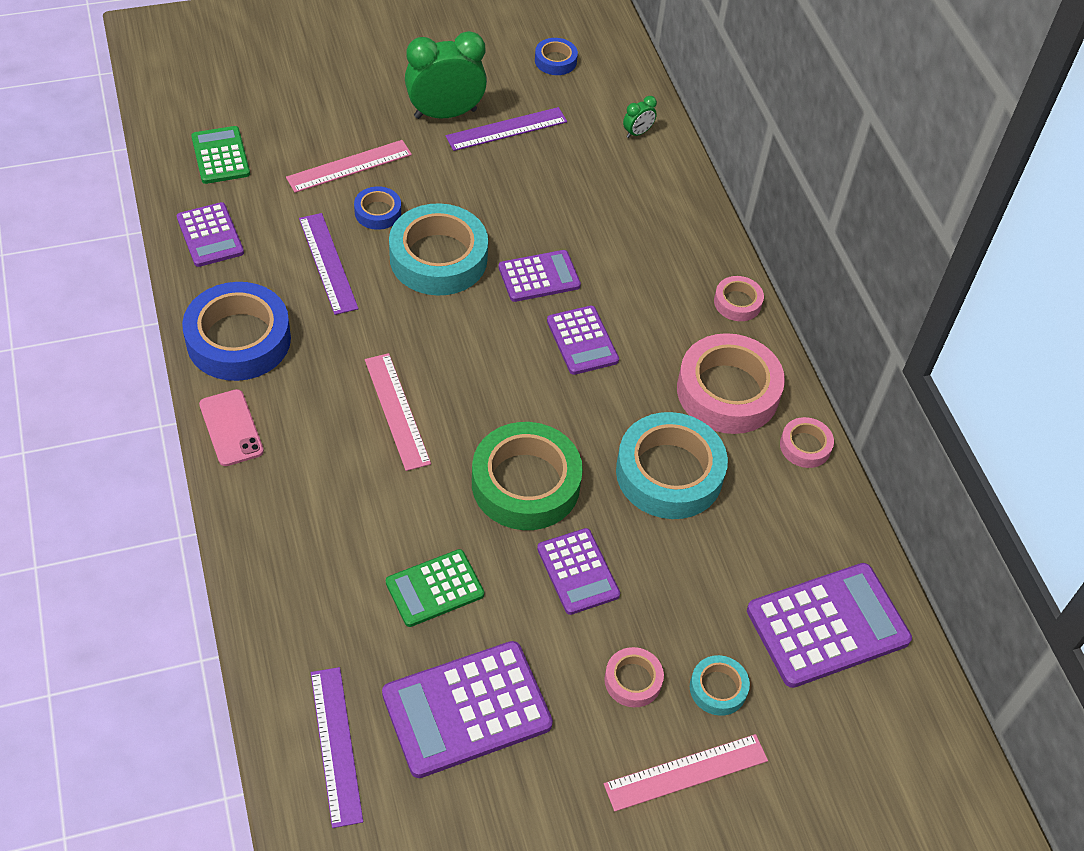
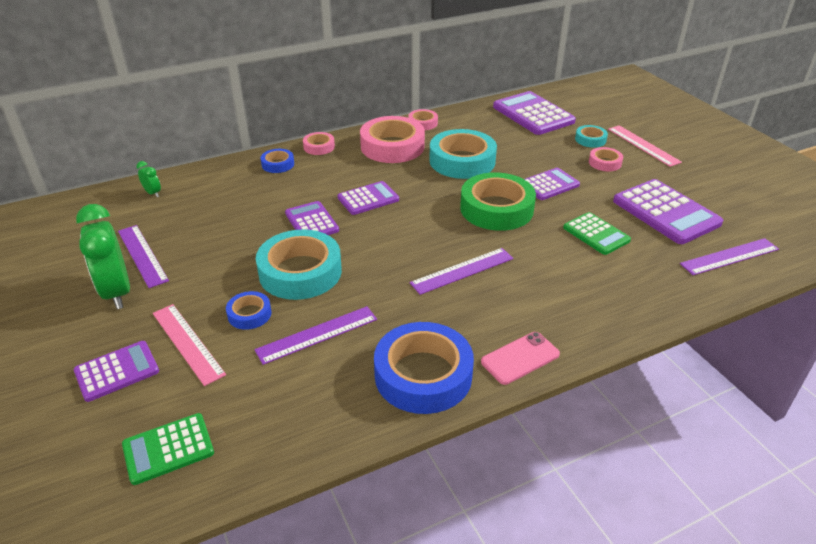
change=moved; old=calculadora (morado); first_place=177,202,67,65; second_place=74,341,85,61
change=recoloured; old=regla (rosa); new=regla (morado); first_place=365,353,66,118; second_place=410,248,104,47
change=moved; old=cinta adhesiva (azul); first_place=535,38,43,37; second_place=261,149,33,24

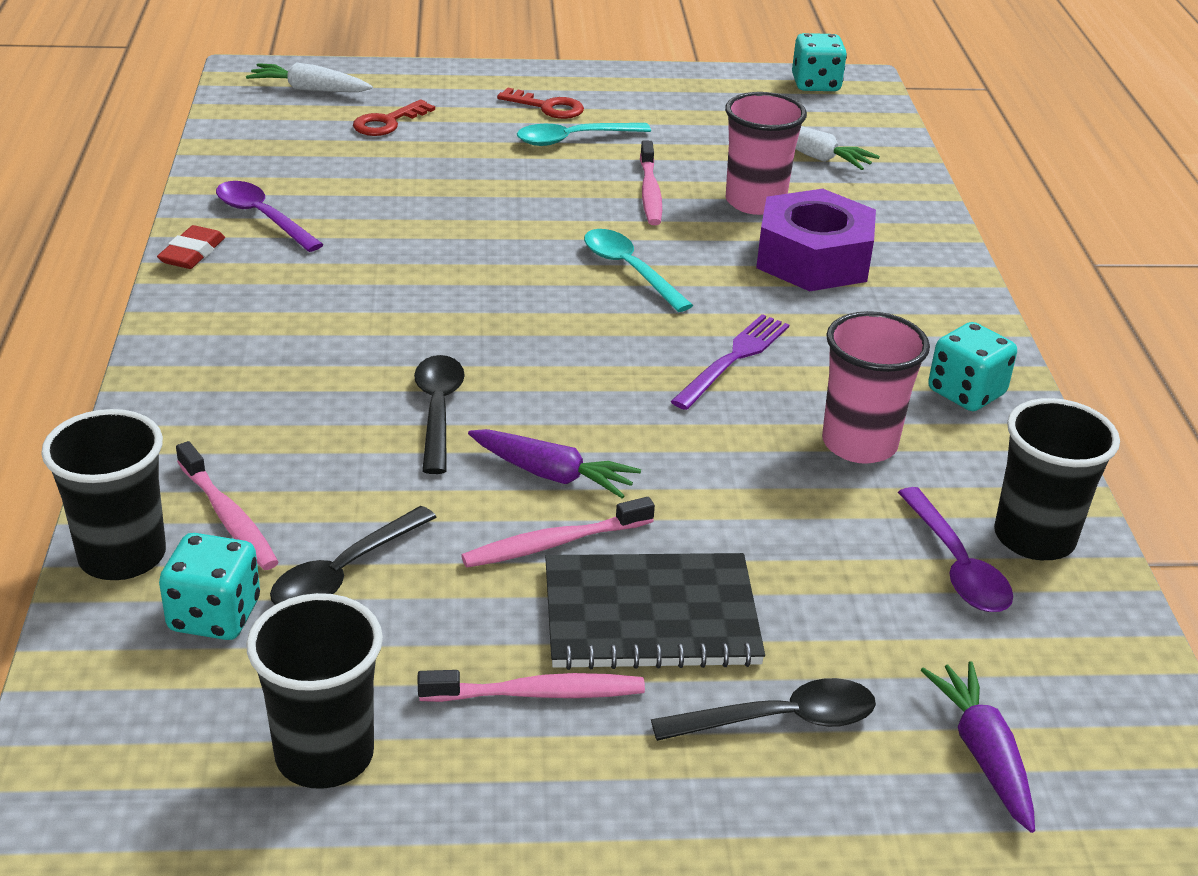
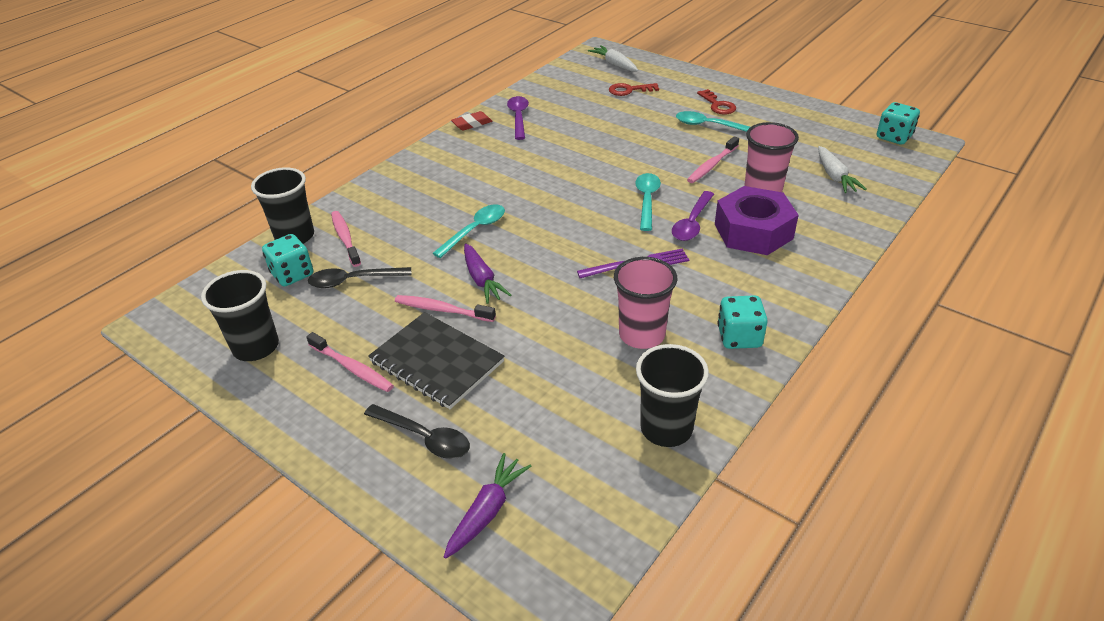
change=turned; old=cepillo de dientes (rosa); first_place=176,441,102,129; second_place=331,211,30,56; degrees=150
change=recoloured; old=cuchara (negro); new=cuchara (turquesa); first_place=414,355,51,119; second_place=432,205,73,53
change=moved; old=cuchara (morado); first_place=898,487,115,125; second_place=672,191,42,50

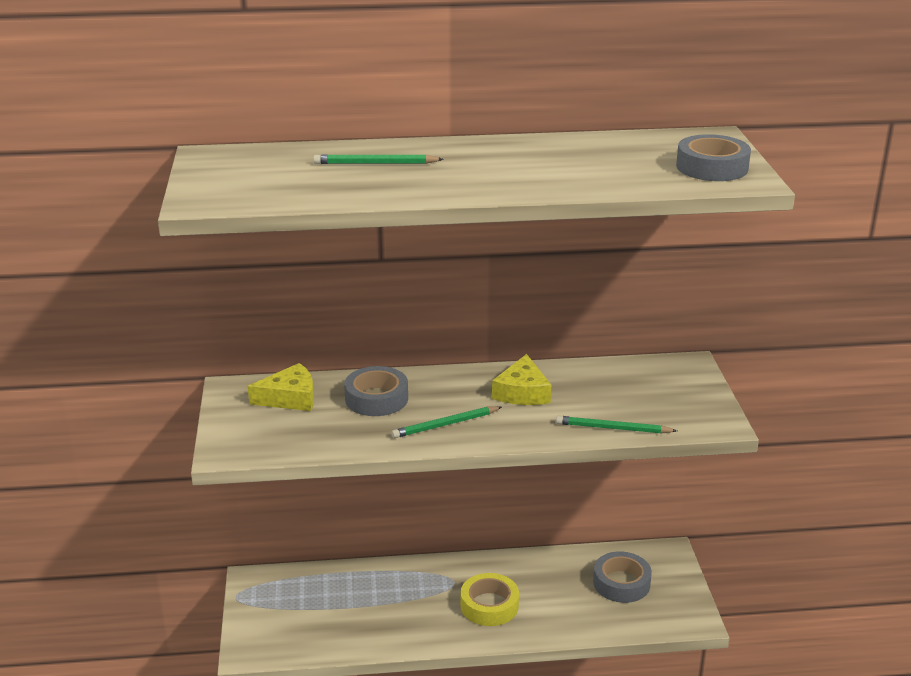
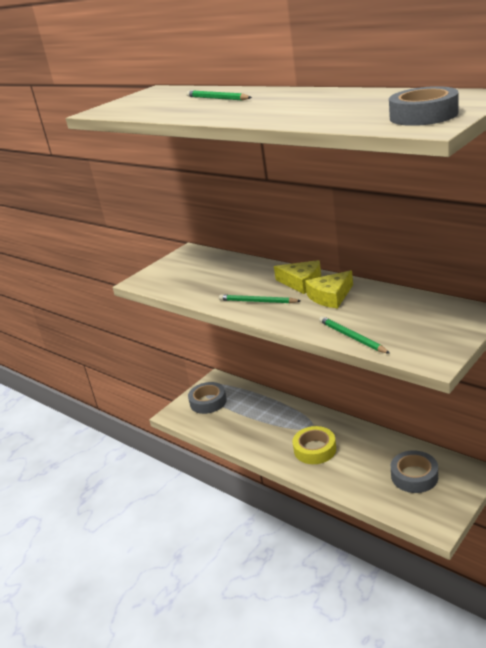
change=moved; old=queso (amarillo); first_place=248,363,66,48; second_place=274,260,47,34
change=moved; old=cinta adhesiva (gris); first_place=344,366,64,50; second_place=188,382,39,32

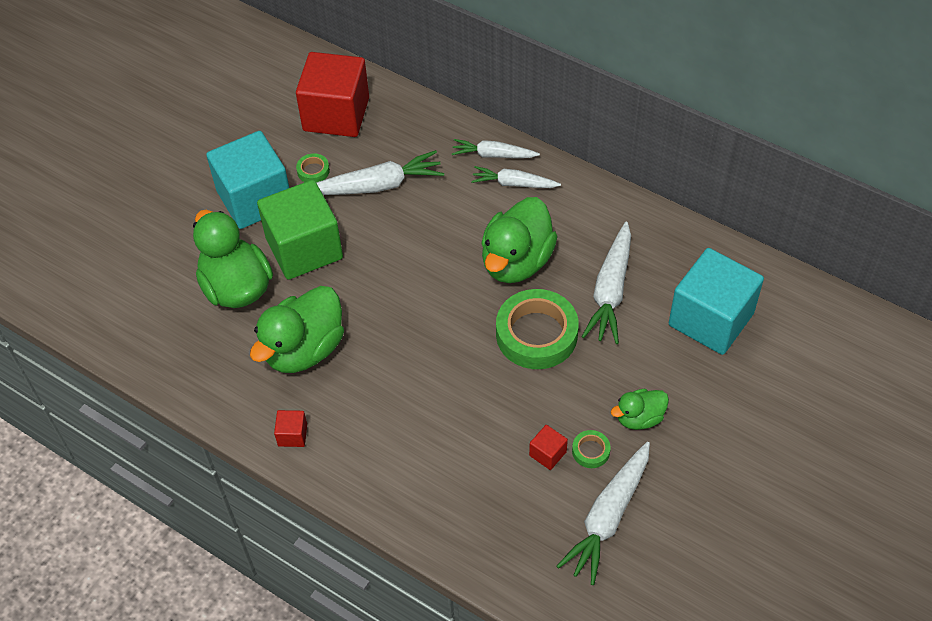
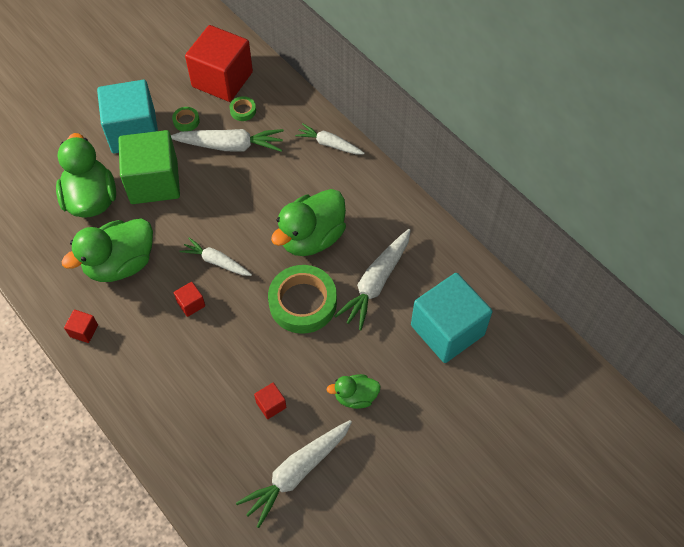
change=moved; old=zanahoria (blanco); first_place=471,166,90,22; second_place=179,237,73,39
change=moved; old=cinta adhesiva (verde); first_place=572,430,39,38; second_place=229,96,27,25
change=added; new=cubo (rojo); second_place=174,282,31,35

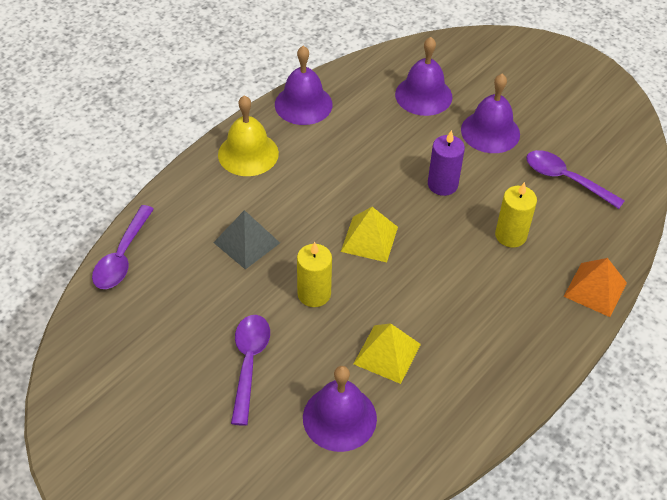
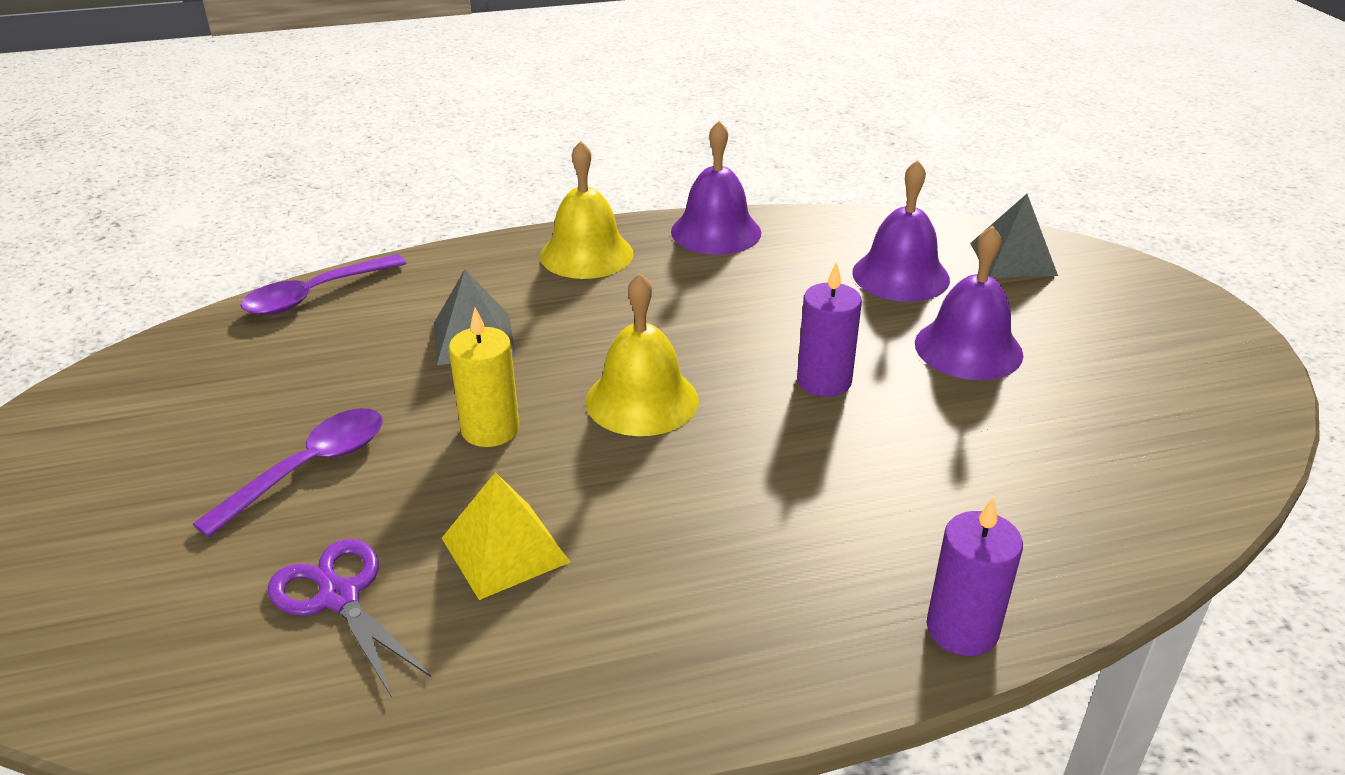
change=replaced; old=campana (morado); new=tijeras (morado); first_place=303,366,74,86; second_place=268,539,163,159
change=replaced; old=pirámide (amarillo); new=campana (amarillo); first_place=341,207,57,55; second_place=586,273,113,163
change=removed; old=vela (amarillo); first_place=495,182,42,66
change=removed; old=cuchara (morado); first_place=526,150,99,59
change=replaced; old=pirámide (naranja); new=vela (morado); first_place=563,258,64,59; second_place=927,496,96,160
change=added; new=pirámide (gris); second_place=970,194,88,84

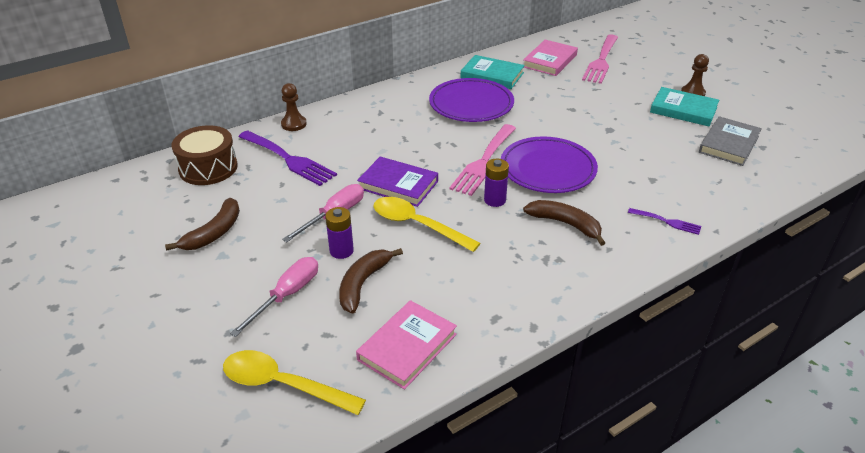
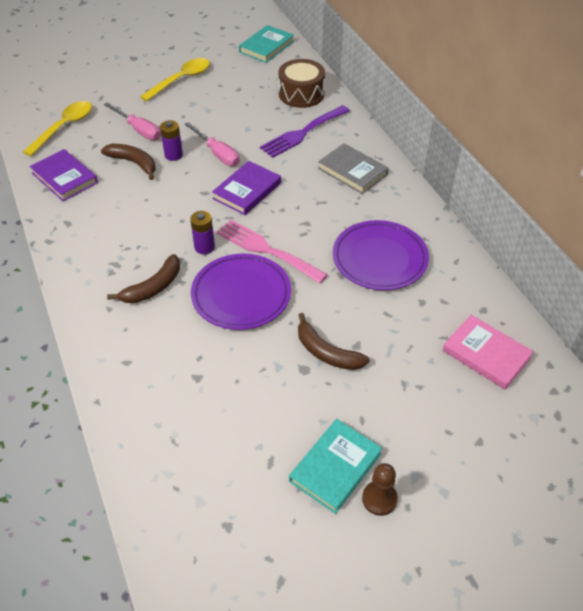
change=moved; old=plátano (marrón); first_place=165,198,75,53; second_place=298,313,72,57
change=removed; old=peón (marrón); first_place=281,83,26,48
change=recoloured; old=libro (rosa); new=libro (morado); first_place=356,300,101,90; second_place=30,149,68,53
change=moved; old=cuchara (amarillo); first_place=374,197,107,55; second_place=140,58,70,43
change=moved; old=libro (turquesa); first_place=461,55,64,34; second_place=239,25,55,38
change=removed; old=tenedor (rosa); first_place=582,34,36,50
change=removed; old=tenedor (morado); first_place=628,208,73,27
change=moved; old=libro (gris); first_place=699,116,63,50; second_place=318,143,71,51

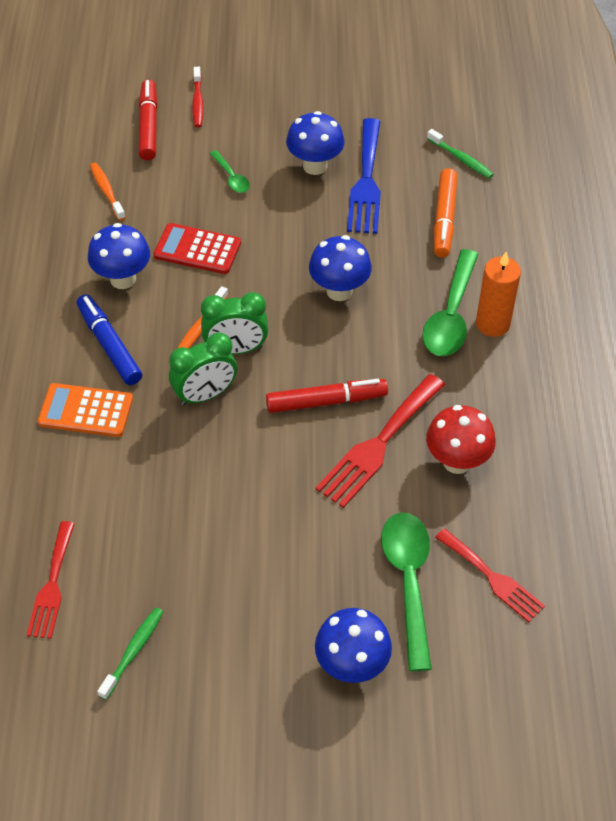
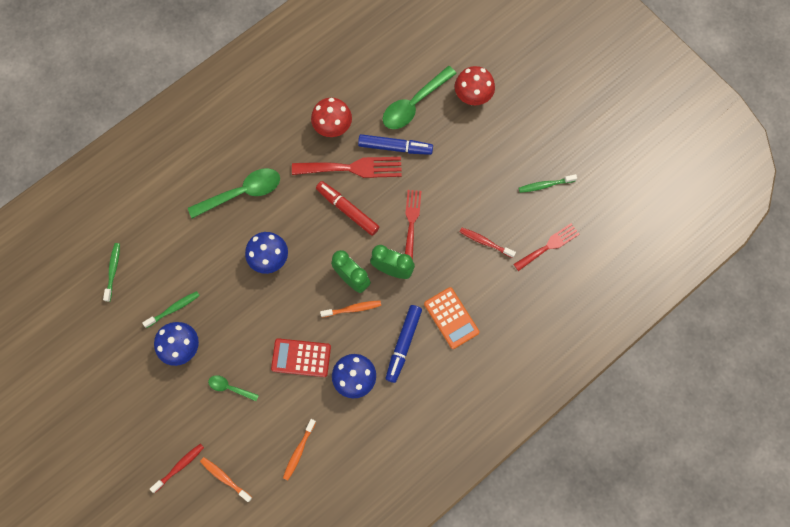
change=replaced; old=rotulador (rojo); new=cepillo de dientes (naranja); first_place=139,80,19,81; second_place=200,457,52,45
change=turned; old=calculadora (rojo); first_place=153,223,88,51; second_place=271,338,60,39; degrees=120
change=turned; old=cuchara (verde); first_place=210,150,40,43; second_place=208,375,51,26; degrees=-90
change=recoloured; old=seta (azul); new=seta (rojo); first_place=315,608,77,75; second_place=455,66,40,39
change=replaced; old=tenedor (azul); new=cepillo de dientes (verde); first_place=347,118,34,116; second_place=142,291,58,37
change=removed; old=rotulador (naranja); first_place=434,168,24,89
change=moved; old=tenedor (rojo); first_place=435,528,110,94; second_place=405,190,16,69
change=removed; old=vela (naranja); first_place=476,252,45,85
change=added; new=rotulador (azul); second_place=358,134,75,21
change=added; new=cepillo de dientes (rojo); second_place=459,227,57,31

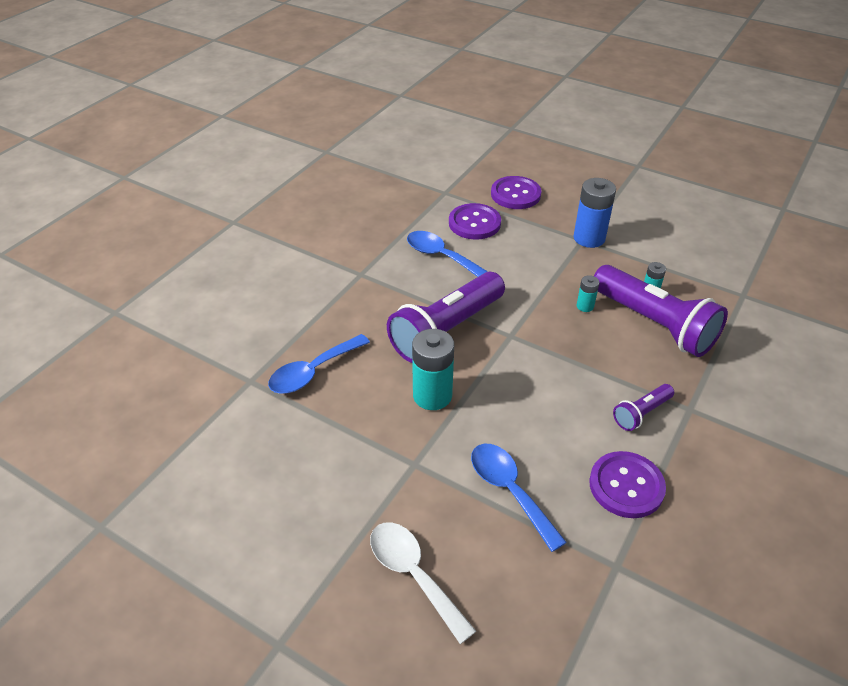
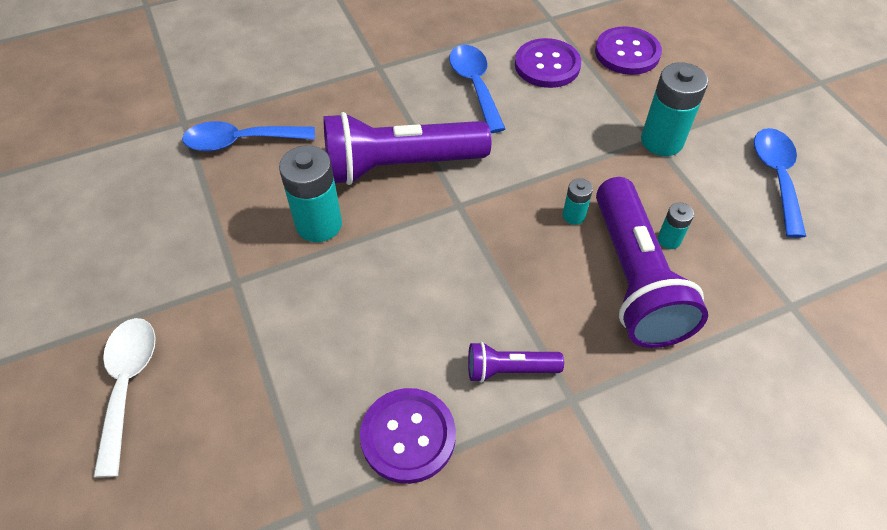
change=moved; old=cuchara (azul); first_place=471,444,96,108; second_place=754,128,52,110
change=recoloured; old=pila (azul); new=pila (turquesa); first_place=573,178,43,70; second_place=641,62,67,94

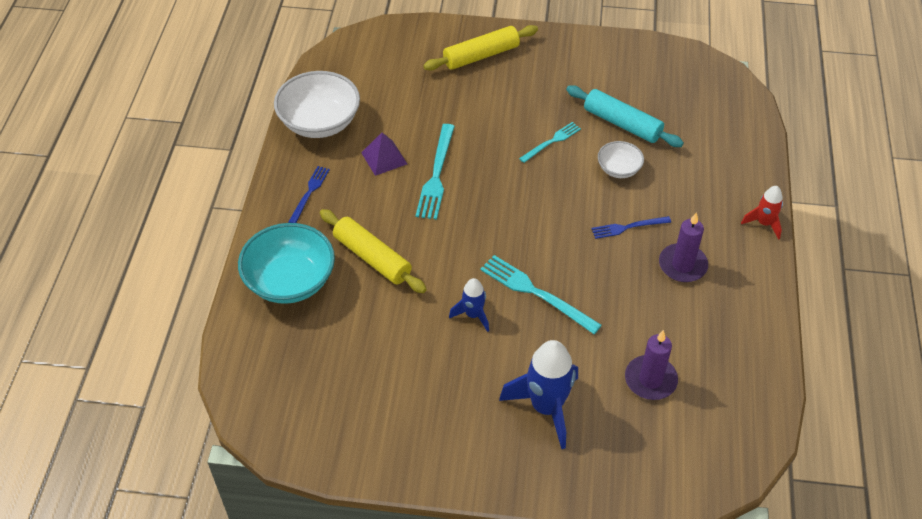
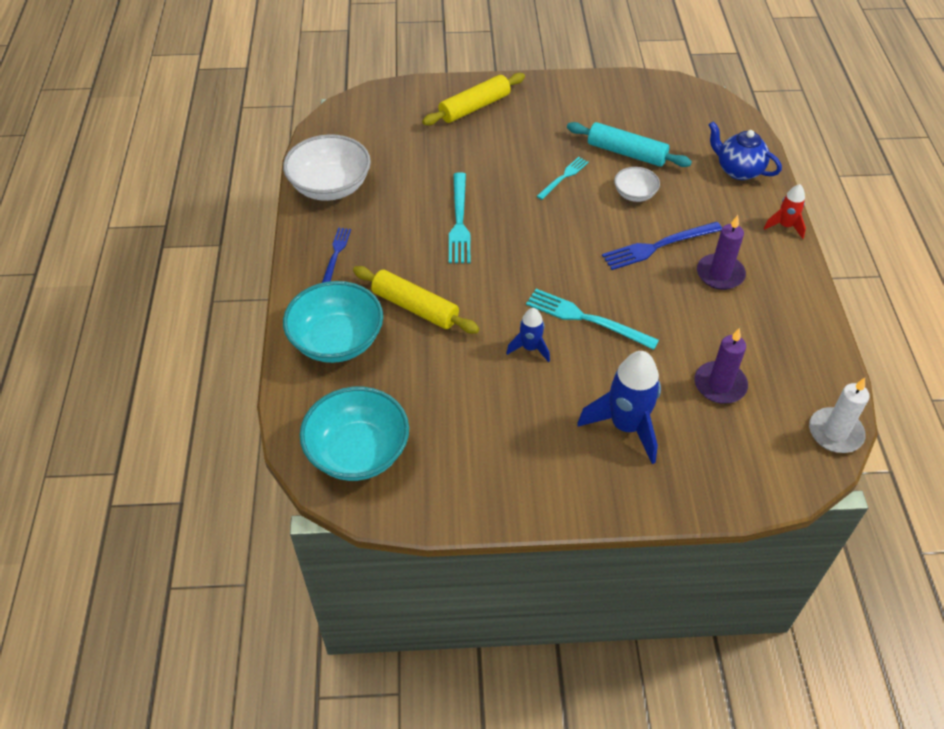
change=removed; old=pirámide (morado); first_place=361,132,46,44
change=resized; old=tenedor (azul); first_place=591,216,80,23; second_place=602,222,120,48; factor=1.62
change=added; new=cuenco (turquesa); second_place=300,387,109,94
change=added; new=tetera (azul); second_place=709,122,73,58
change=added; new=vela (blanco); second_place=809,378,61,75

